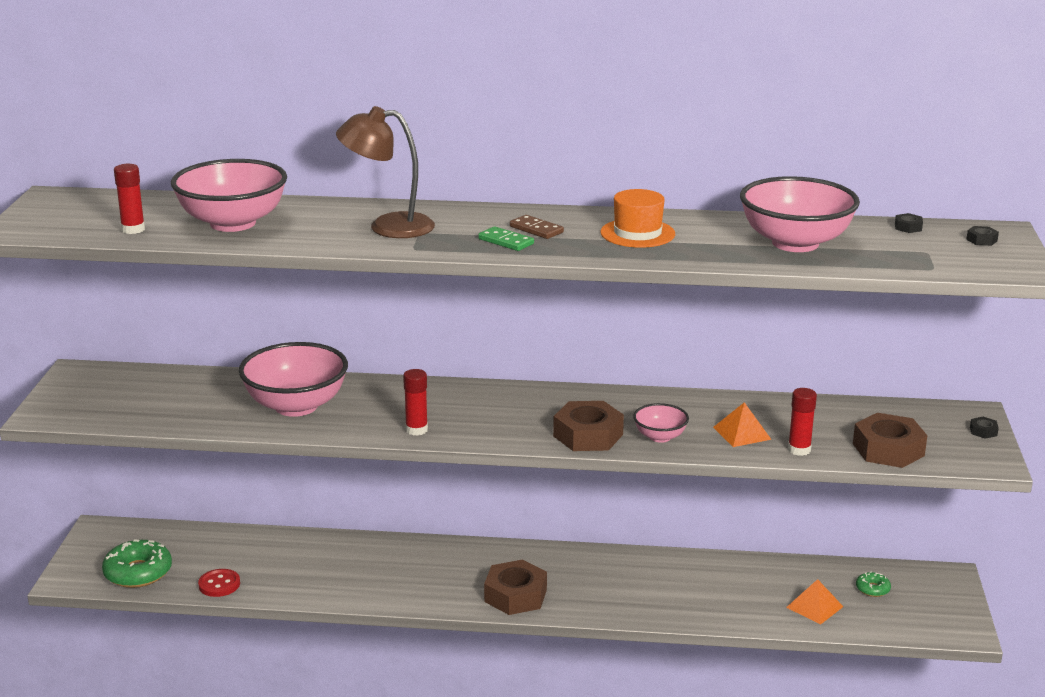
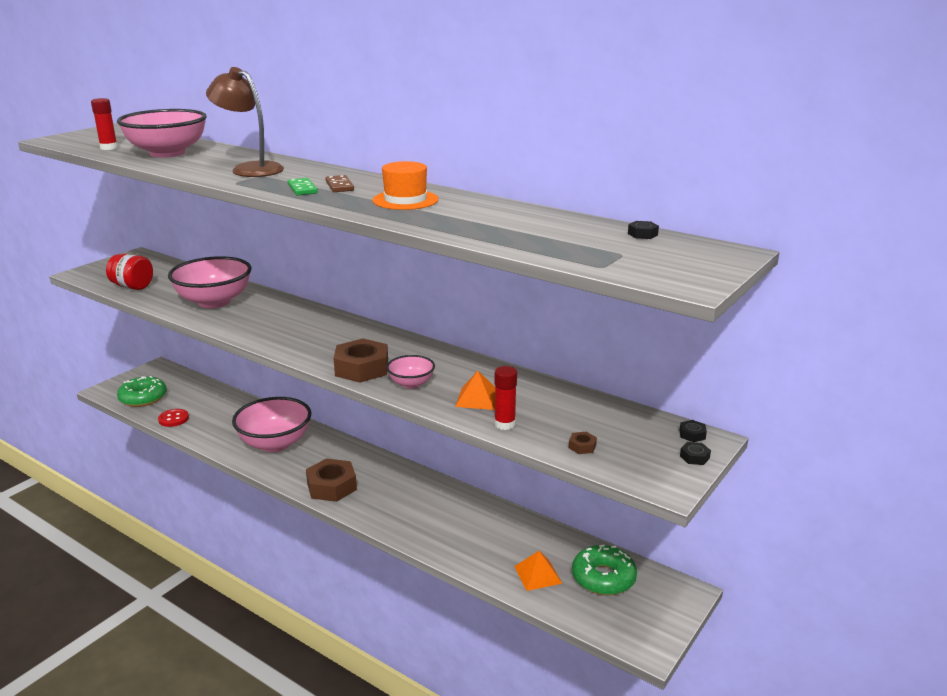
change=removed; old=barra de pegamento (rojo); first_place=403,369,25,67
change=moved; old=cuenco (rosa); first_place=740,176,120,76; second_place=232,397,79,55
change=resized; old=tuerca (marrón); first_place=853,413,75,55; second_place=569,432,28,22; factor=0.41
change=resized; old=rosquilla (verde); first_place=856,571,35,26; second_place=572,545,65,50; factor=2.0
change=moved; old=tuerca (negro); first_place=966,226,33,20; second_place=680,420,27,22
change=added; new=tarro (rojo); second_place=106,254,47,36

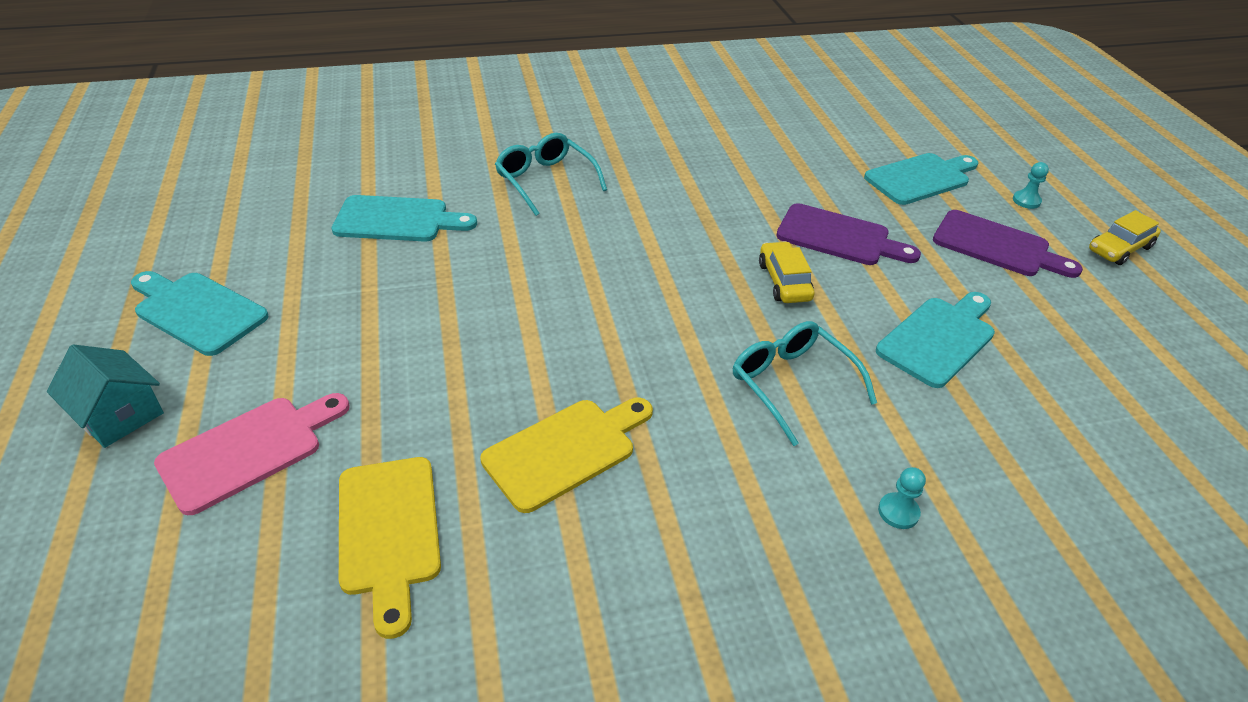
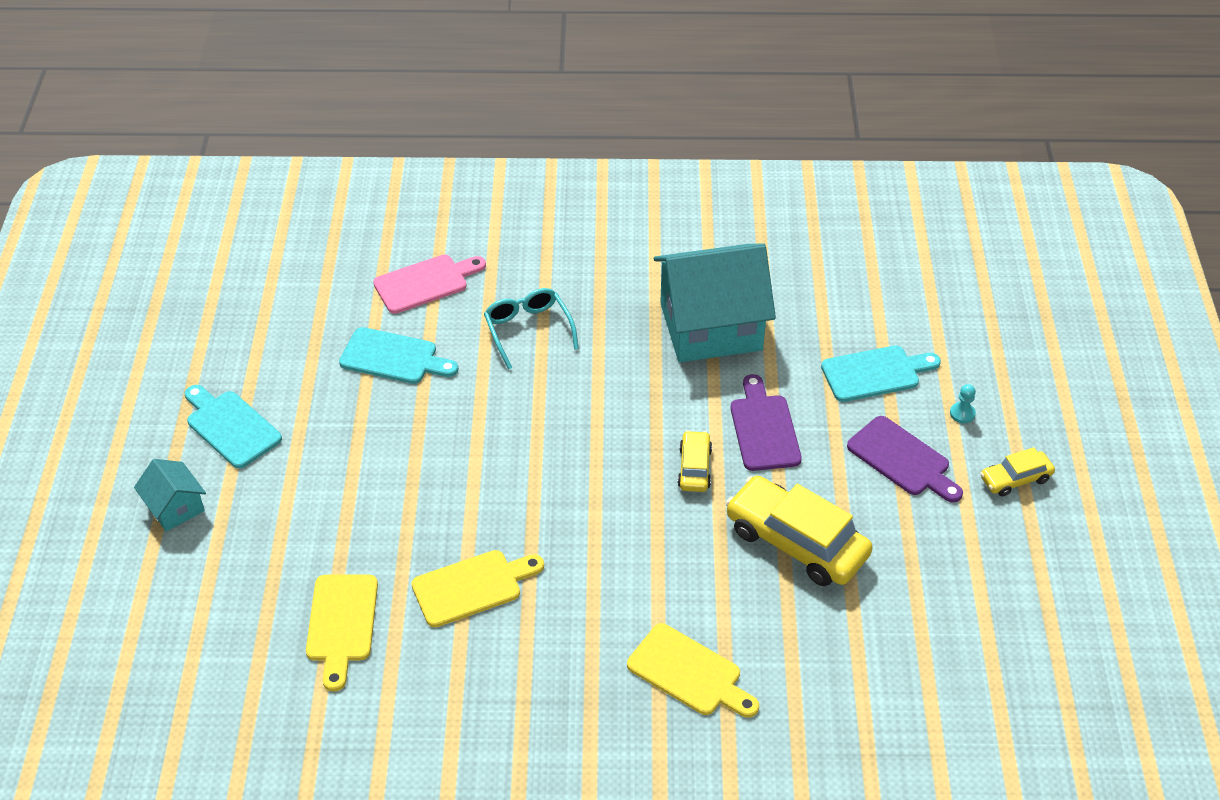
change=moved; old=tabla de cortar (rosa); first_place=154,393,196,122; second_place=373,255,113,59
change=removed; old=gafas (turquesa); first_place=733,321,144,125
change=turned; old=tabla de cortar (morado); first_place=776,203,145,62; second_place=731,374,71,97; degrees=-135
change=replaced; old=tabla de cortar (turquesa); new=coche (amarillo); first_place=876,292,119,96; second_place=726,476,147,110
change=replaced; old=peón (turquesa); new=tabla de cortar (amarillo); first_place=878,467,48,62; second_place=627,623,132,95
change=added; new=casa (turquesa); second_place=654,243,122,119

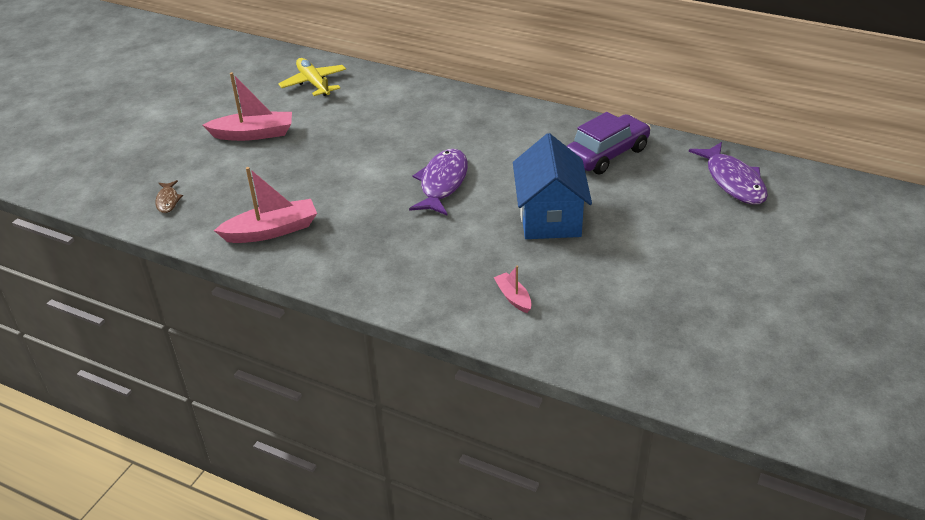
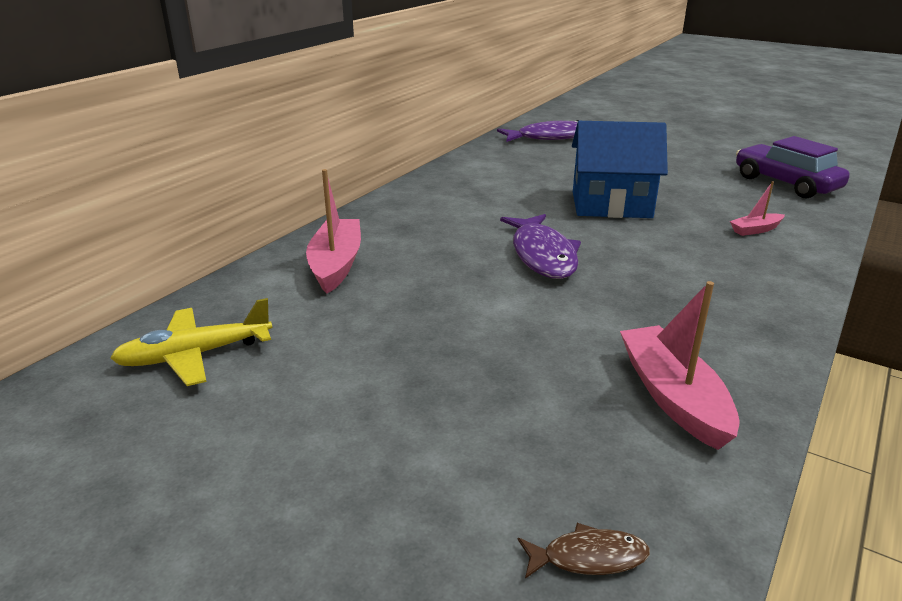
change=moved; old=barco (rosa); first_place=203,72,89,69; second_place=306,169,55,125
change=turned; old=pez (morado); first_place=409,149,59,66; second_place=500,214,81,65; degrees=-120
change=moved; old=coche (morado); first_place=567,112,84,62; second_place=736,136,114,63

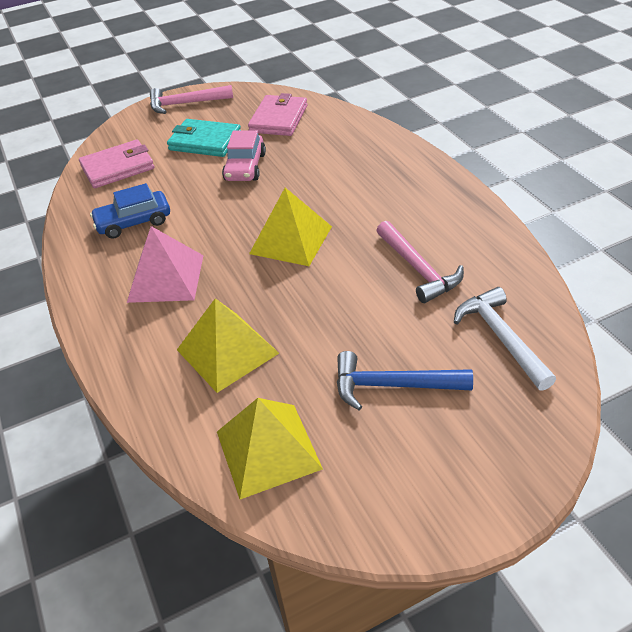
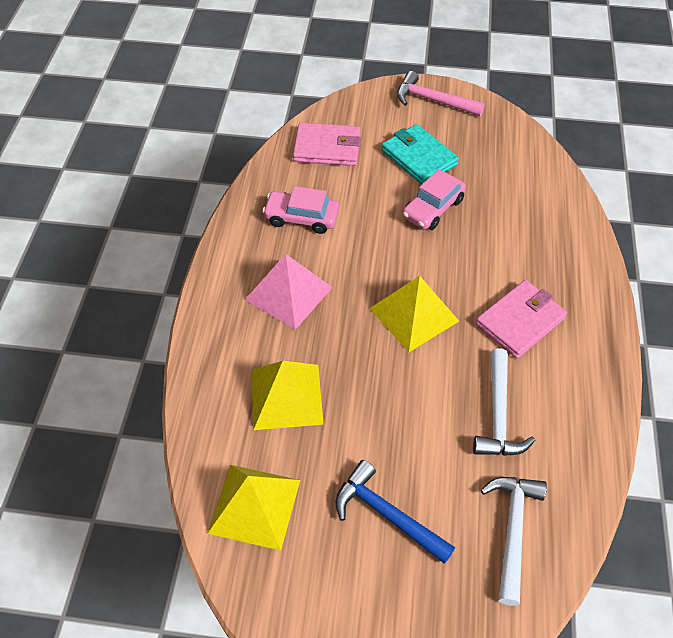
change=recoloured; old=coche (azul); new=coche (rosa); first_place=90,183,80,56; second_place=262,186,77,48
change=moved; old=cartera (rosa); first_place=248,93,59,43; second_place=476,280,91,79
change=recoloured; old=martillo (rosa); new=martillo (blanco); first_place=376,221,88,82; second_place=473,348,62,108

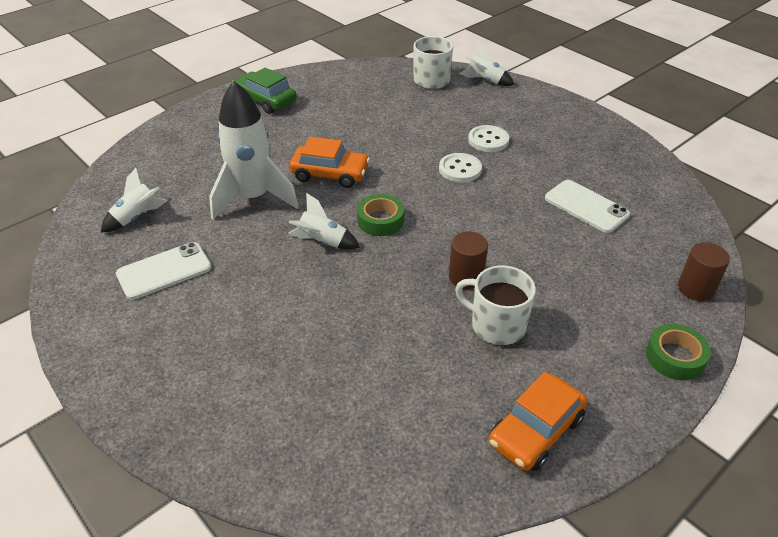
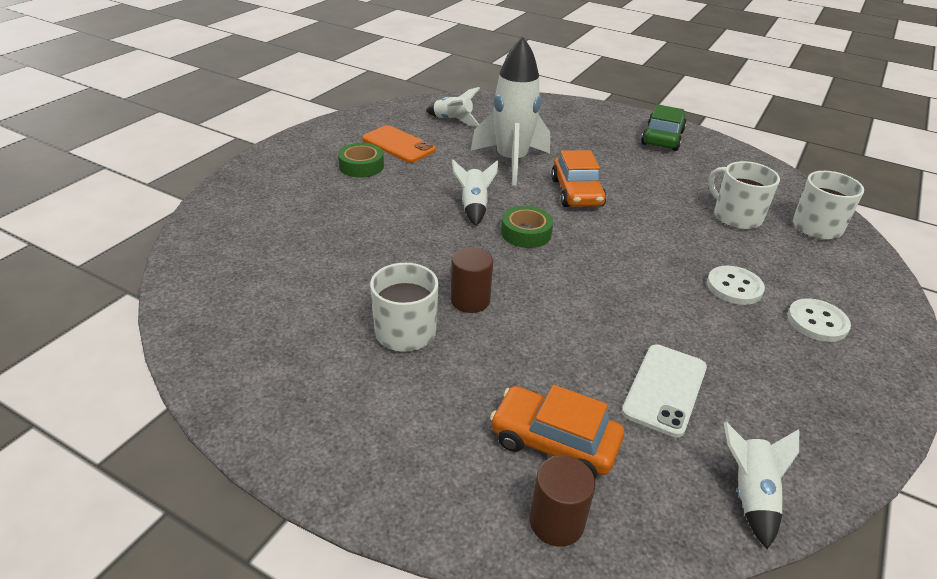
change=recoloured; old=móvil (blanco); new=móvil (naranja); first_place=116,242,96,58; second_place=362,125,74,38
change=moved; old=botón (blanco); first_place=439,153,43,29; second_place=787,298,64,44
change=moved; old=cohete (blanco); first_place=460,42,54,44; second_place=724,422,75,127
change=moved; old=coche (naranja); first_place=489,372,99,99; second_place=490,385,134,93
change=moved; old=cinta adhesiva (verde); first_place=646,324,65,56; second_place=338,143,46,34
change=added; new=taza (blanco); second_place=708,161,72,69

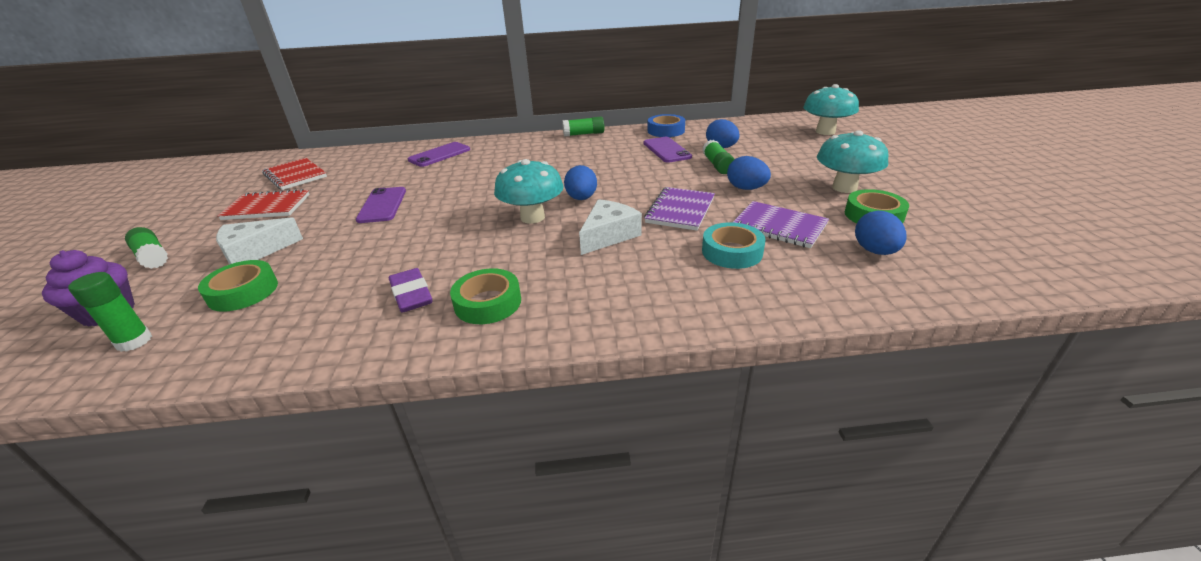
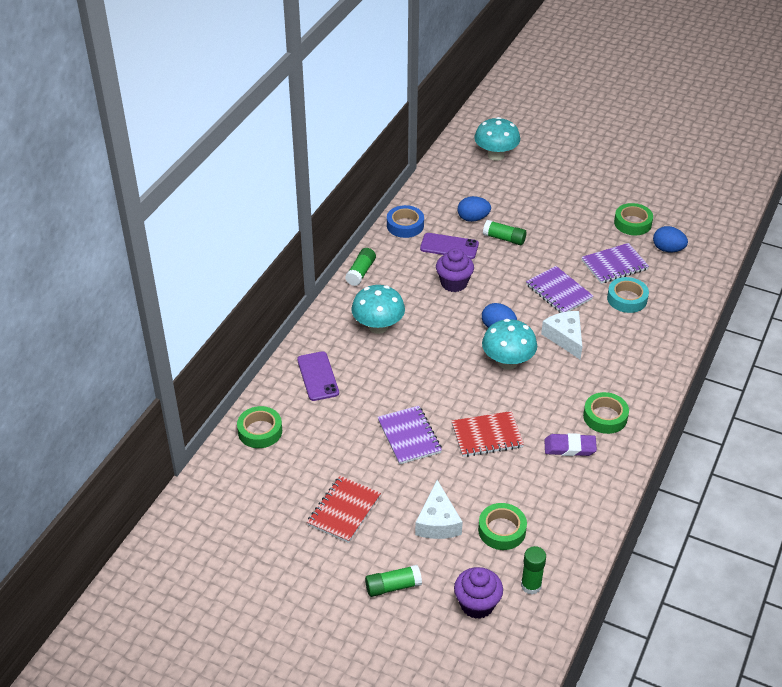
change=moved; old=cuaderno (rojo); first_place=262,158,65,32; second_place=452,411,72,46
change=replaced; old=móvil (morado); new=cuaderno (morado); first_place=356,187,50,36; second_place=377,406,65,59
change=removed; old=huevo (azul); first_place=727,156,44,34
change=moved; old=seta (turquesa); first_place=817,130,72,63; second_place=351,285,54,49
change=added; new=cinta adhesiva (verde); second_place=237,406,45,42
change=added; new=magdalena (morado); second_place=436,248,38,44

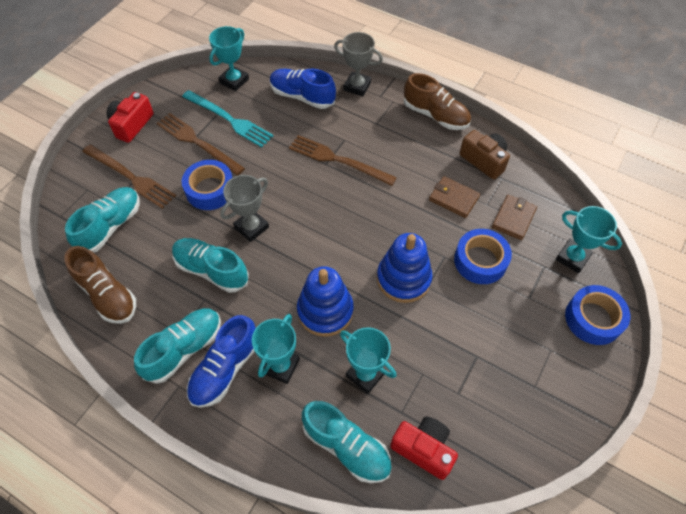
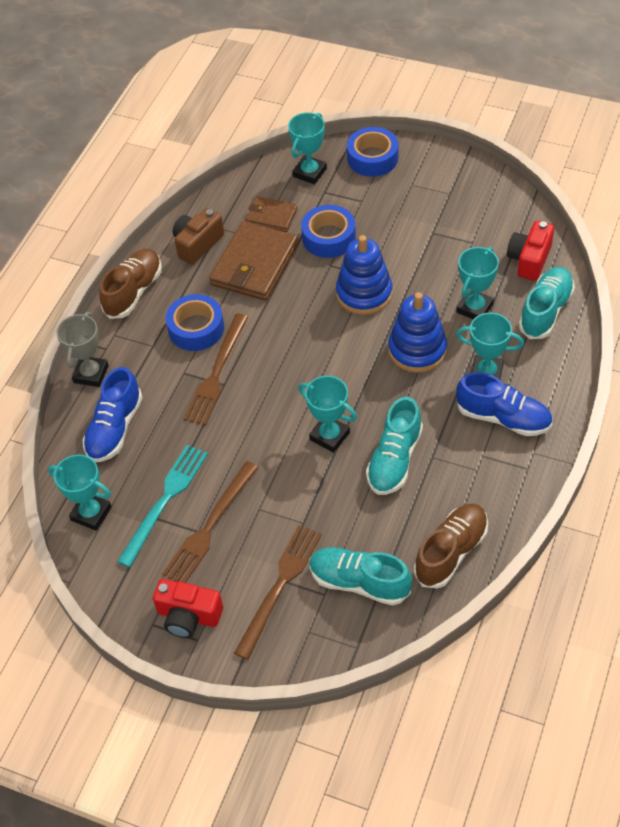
change=removed; old=zapato (turquesa); first_place=134,308,87,76
change=moved; old=cinta adhesiva (azul); first_place=182,160,51,50; second_place=166,294,58,57
change=recoloured; old=trofeo (gris); new=trofeo (turquesa); first_place=220,175,49,67; second_place=298,376,59,77
change=resized; old=cartera (marrón); first_place=429,176,51,42; second_place=209,221,89,80; factor=1.8

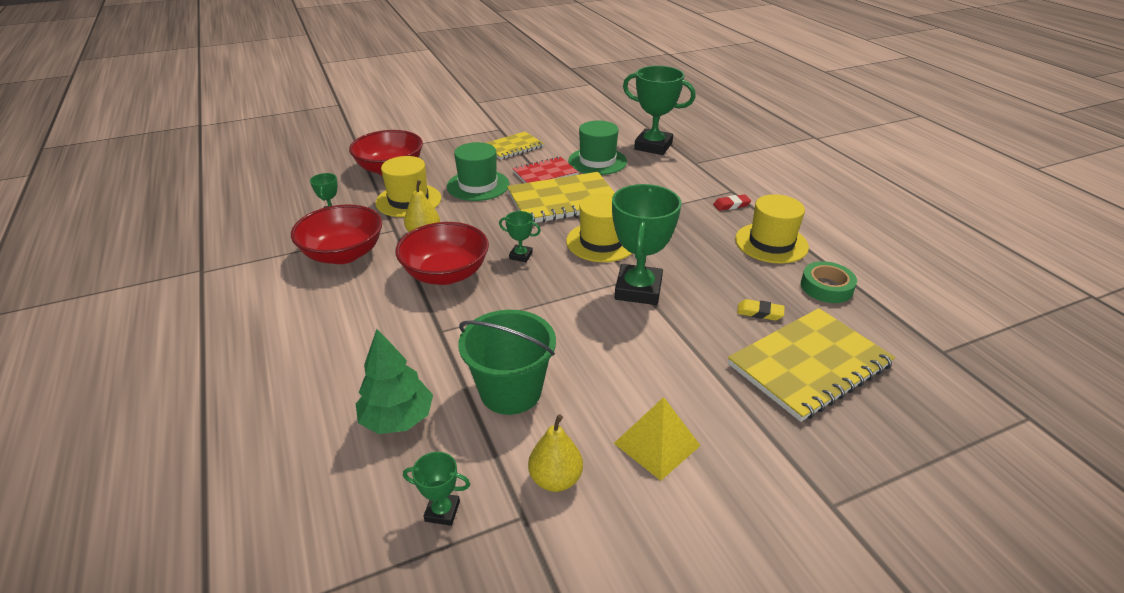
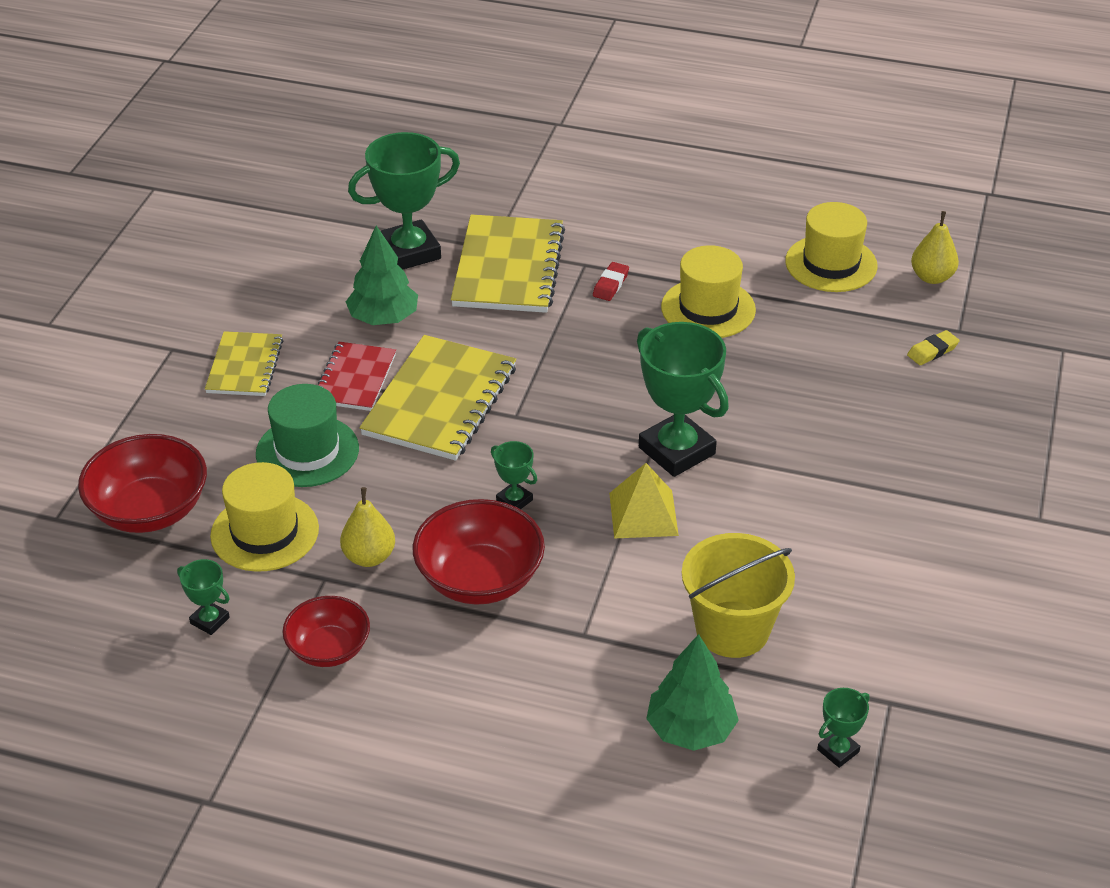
change=resized; old=cuenco (rojo); first_place=291,205,91,59; second_place=282,596,88,71; factor=0.64
change=recoloured; old=balde (verde); new=balde (amarillo); first_place=458,310,98,105; second_place=682,533,113,125
change=turned; old=trofeo (verde); first_place=499,211,42,51; second_place=491,441,46,68; degrees=75
change=moved; old=pera (amarillo); first_place=528,414,55,78; second_place=911,211,48,73
change=moved; old=sombrero (amarillo); first_place=566,193,66,69; second_place=785,202,93,90
change=replaced; old=sombrero (verde); new=árbol (verde); first_place=568,121,59,54; second_place=346,225,72,100
change=moved; old=pirámide (amarillo); first_place=614,397,87,84; second_place=609,463,70,75
change=moved; old=cuaderno (amarillo); first_place=728,308,167,114; second_place=451,215,114,98
change=moved; old=goma de borrar (amarillo); first_place=737,299,48,21; second_place=907,330,53,35
change=removed; old=cinta adhesiva (verde); first_place=801,261,56,42

